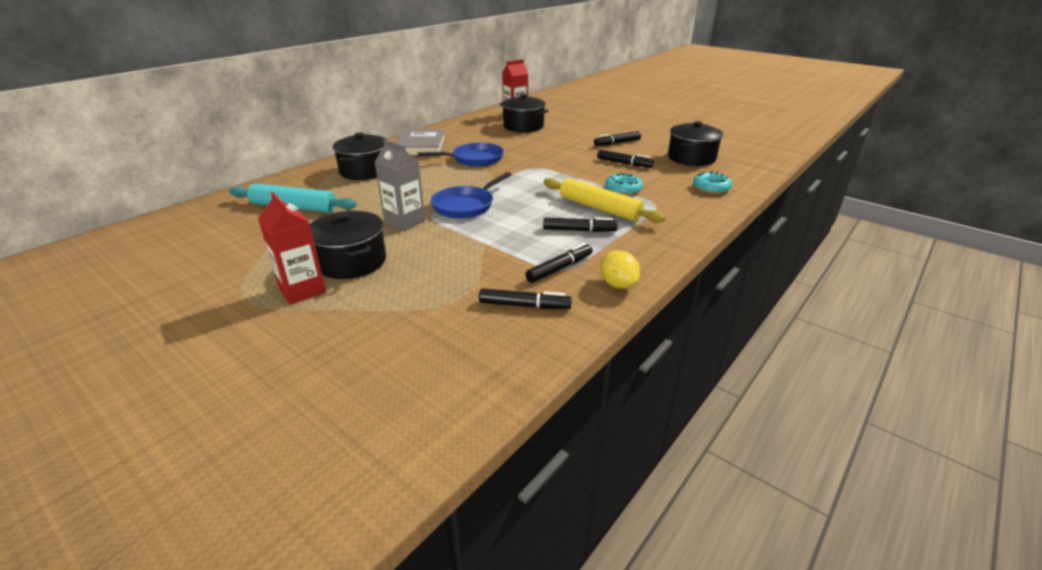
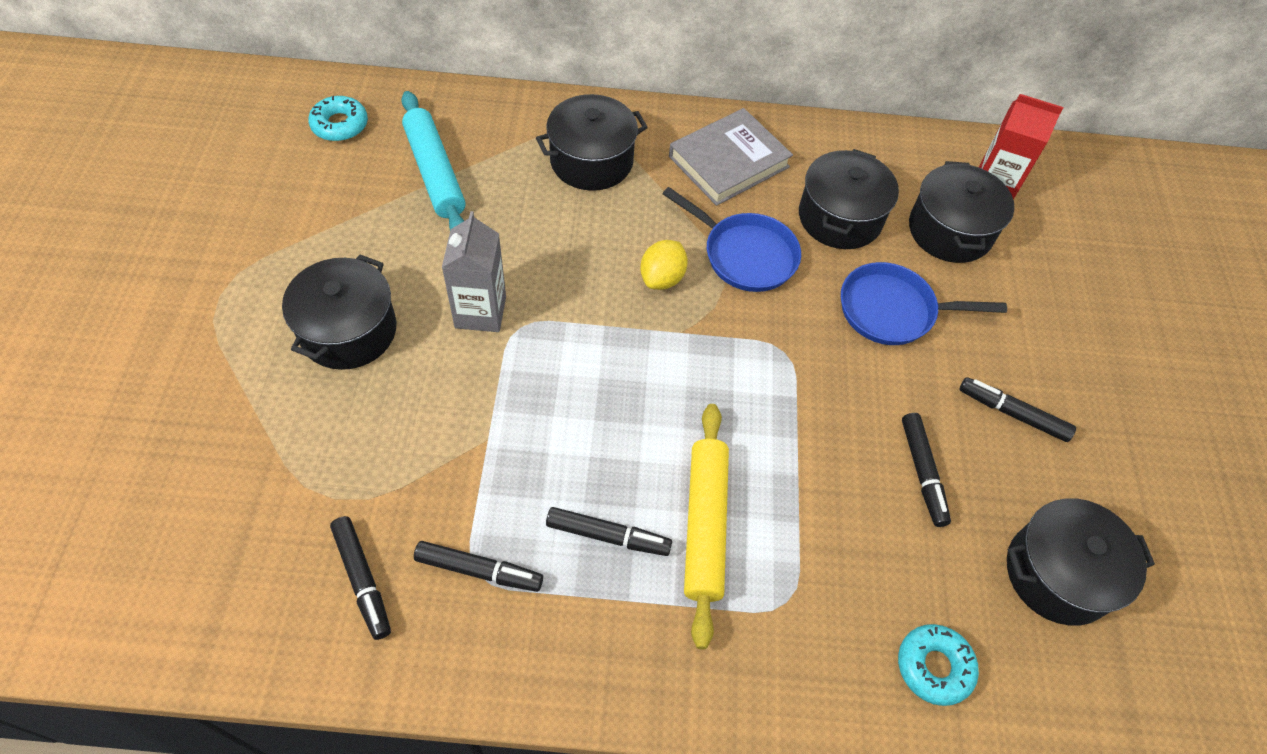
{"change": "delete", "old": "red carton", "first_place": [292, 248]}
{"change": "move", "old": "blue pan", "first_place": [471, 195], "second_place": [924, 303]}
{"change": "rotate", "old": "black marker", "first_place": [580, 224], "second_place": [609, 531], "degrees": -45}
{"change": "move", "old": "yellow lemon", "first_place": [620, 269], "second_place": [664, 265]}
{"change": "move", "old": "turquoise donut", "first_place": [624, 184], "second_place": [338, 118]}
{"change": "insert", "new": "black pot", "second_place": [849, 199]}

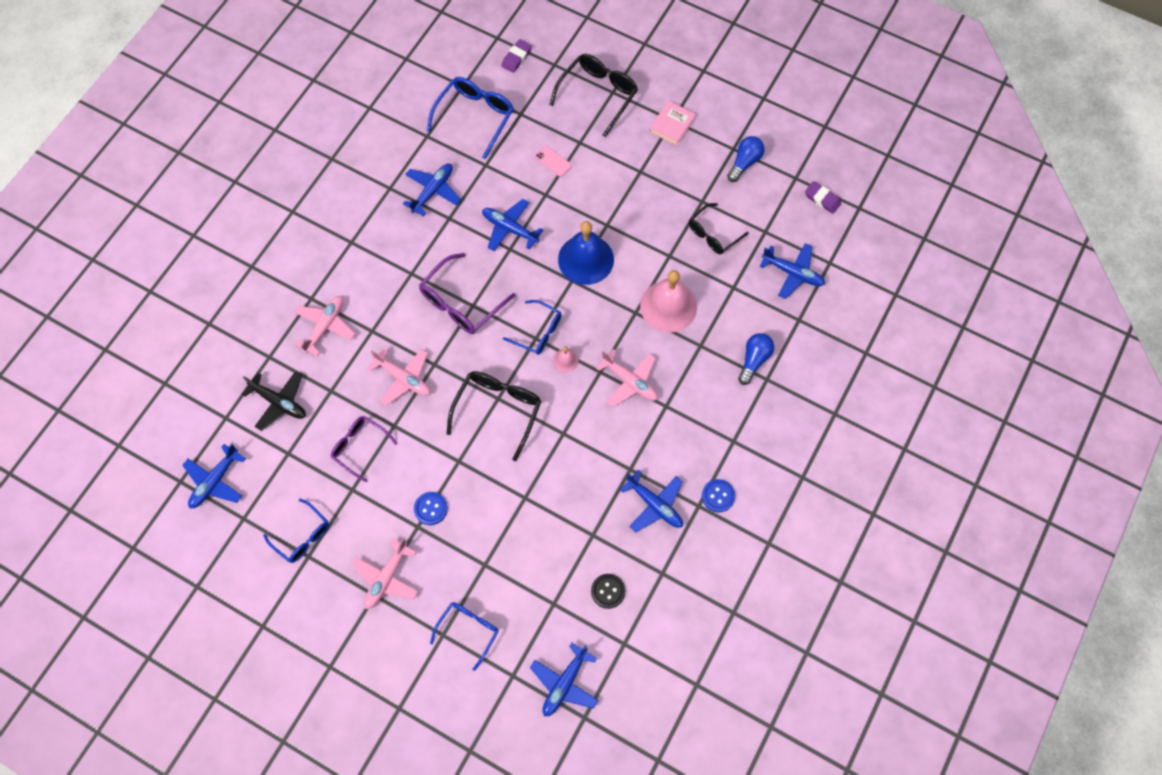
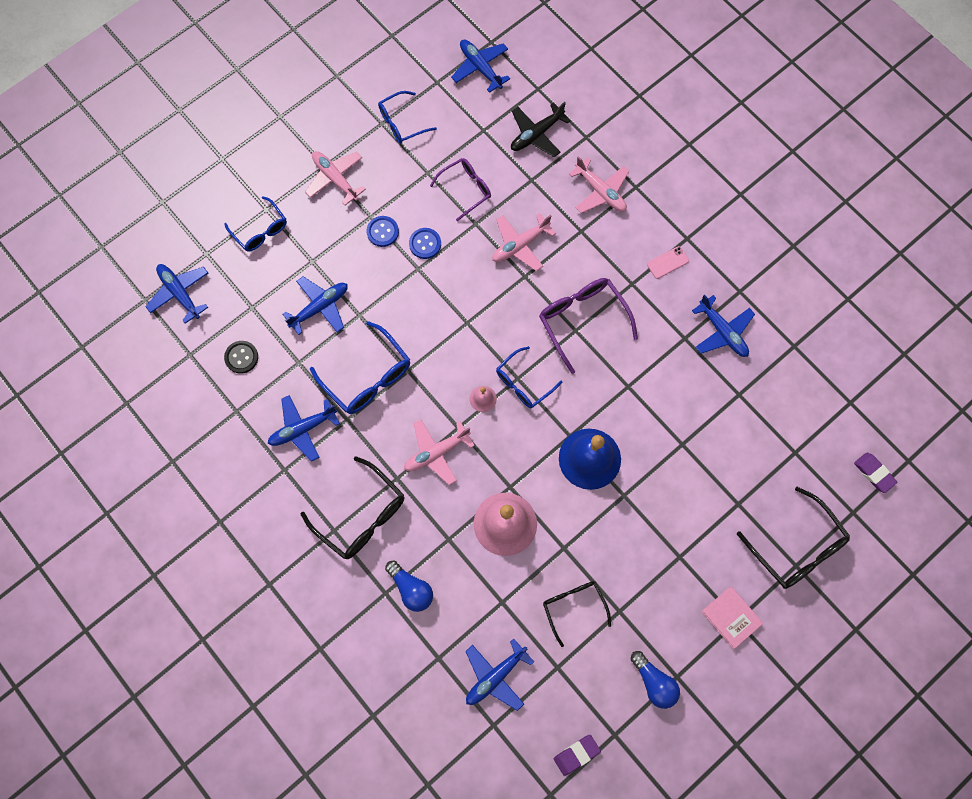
{"change": "move", "old": "blue glasses", "first_place": [470, 118], "second_place": [360, 367]}
{"change": "move", "old": "black glasses", "first_place": [494, 416], "second_place": [352, 507]}
{"change": "move", "old": "blue plane", "first_place": [512, 225], "second_place": [315, 305]}
{"change": "move", "old": "pink phone", "first_place": [553, 161], "second_place": [668, 262]}
{"change": "move", "old": "blue button", "first_place": [718, 496], "second_place": [425, 243]}

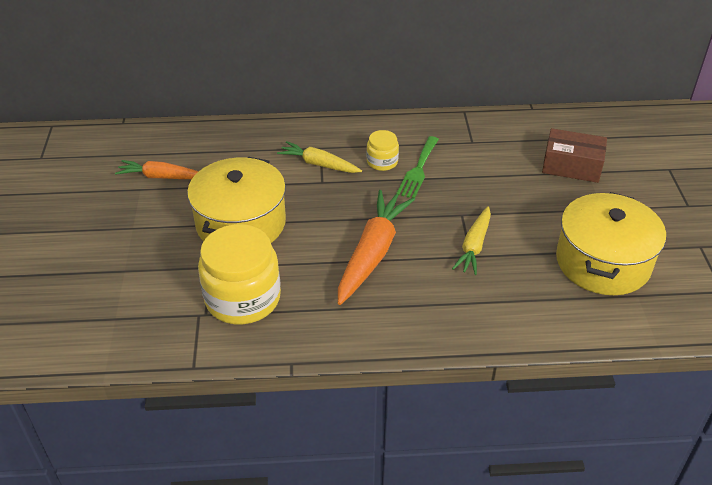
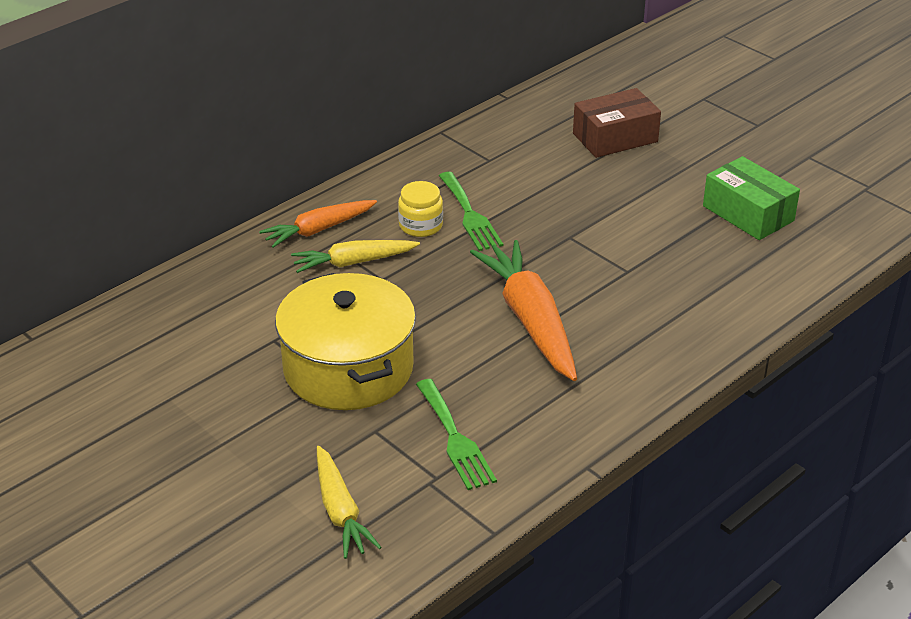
{"change": "move", "old": "orange carrot", "first_place": [157, 169], "second_place": [318, 224]}
{"change": "replace", "old": "yellow jar", "new": "green fork", "first_place": [239, 274], "second_place": [456, 434]}
{"change": "move", "old": "yellow carrot", "first_place": [471, 240], "second_place": [349, 502]}
{"change": "replace", "old": "yellow pot", "new": "green box", "first_place": [611, 243], "second_place": [751, 198]}

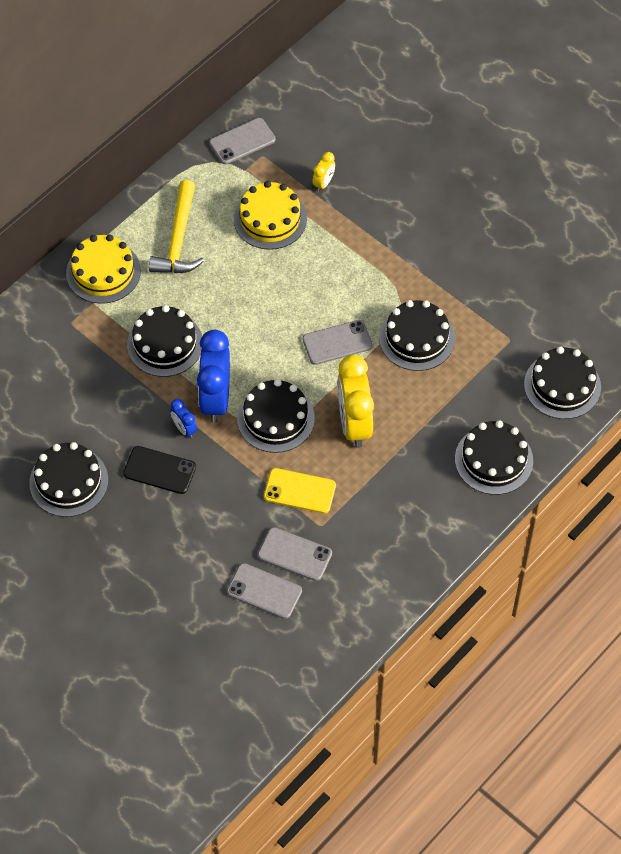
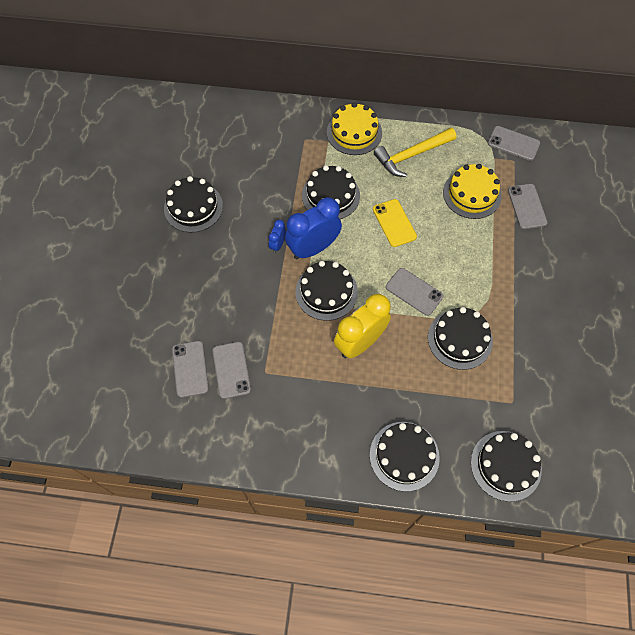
{"change": "delete", "old": "black phone", "first_place": [159, 470]}
{"change": "move", "old": "yellow phone", "first_place": [300, 490], "second_place": [395, 223]}
{"change": "replace", "old": "yellow clock", "new": "grey phone", "first_place": [323, 172], "second_place": [528, 206]}

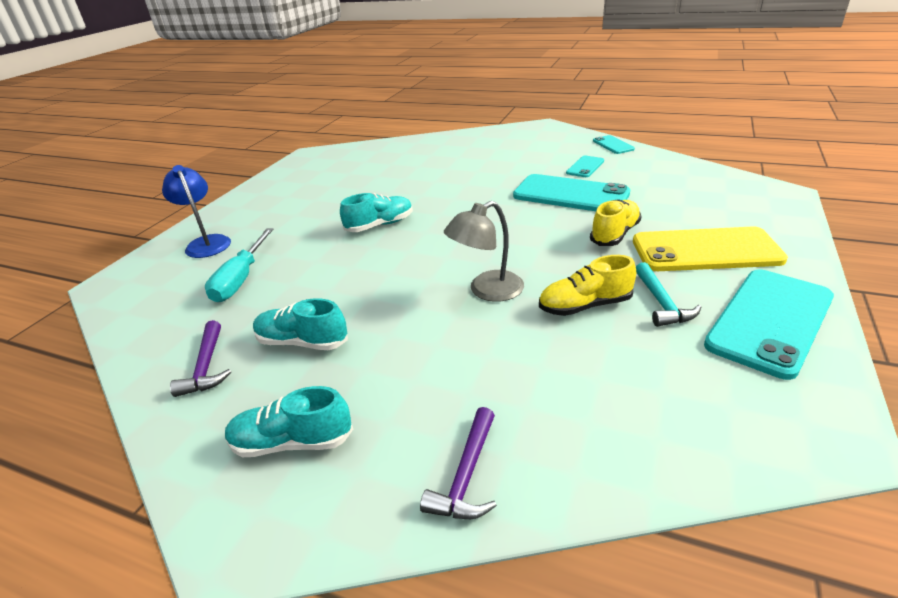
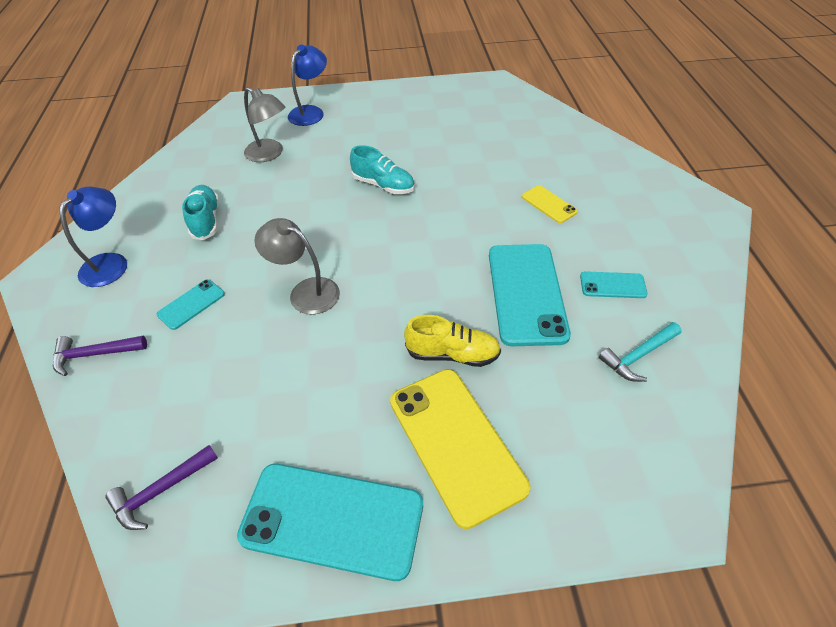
{"change": "move", "old": "purple hammer", "first_place": [200, 358], "second_place": [161, 487]}
{"change": "replace", "old": "turquoise screwdriver", "new": "grey lamp", "first_place": [239, 265], "second_place": [264, 124]}
{"change": "replace", "old": "turquoise shoe", "new": "blue lamp", "first_place": [289, 421], "second_place": [93, 237]}
{"change": "delete", "old": "yellow shoe", "first_place": [587, 285]}
{"change": "move", "old": "turquoise phone", "first_place": [614, 144], "second_place": [190, 304]}
{"change": "move", "old": "turquoise hammer", "first_place": [668, 294], "second_place": [640, 352]}
{"change": "insert", "new": "yellow phone", "second_place": [550, 204]}

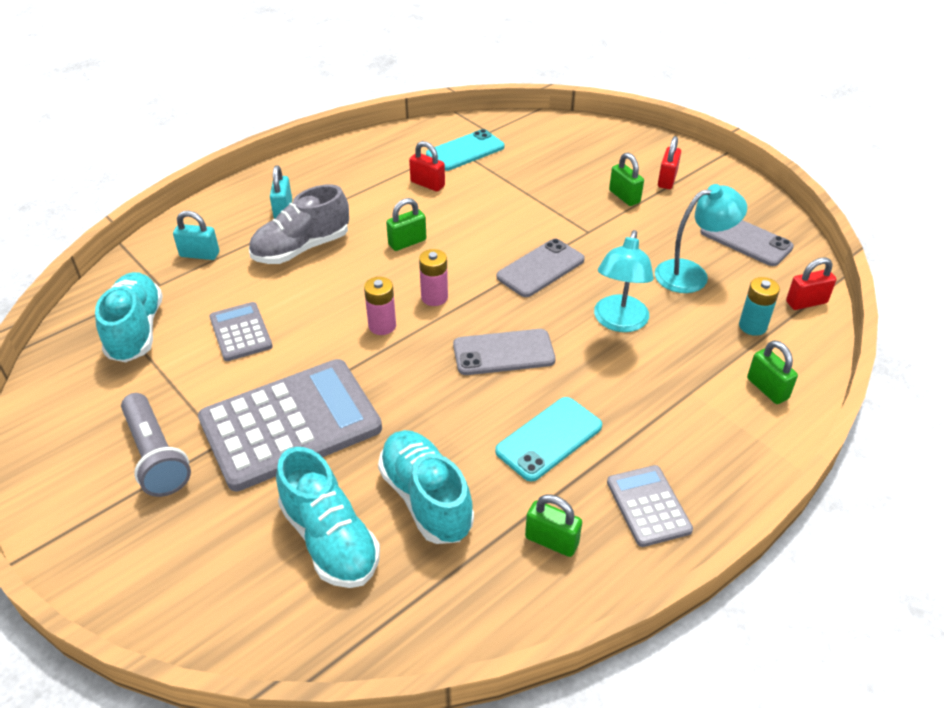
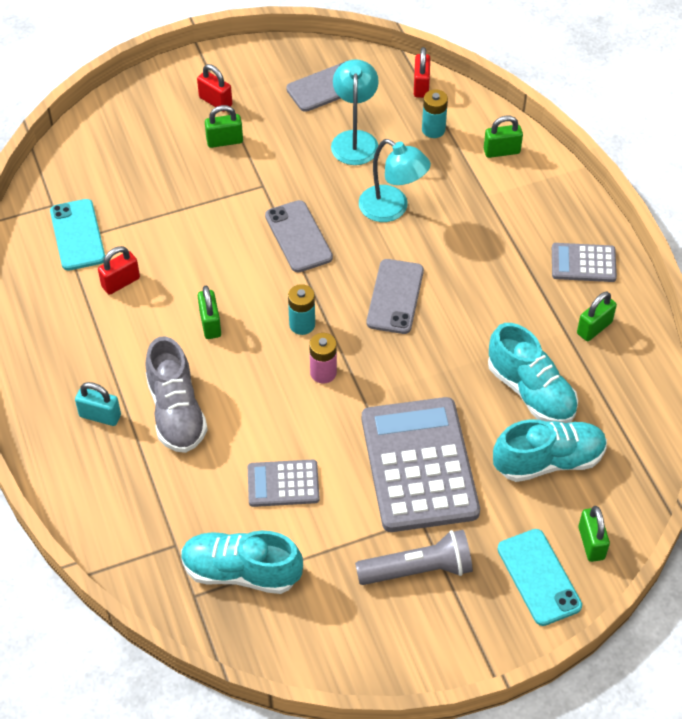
{"change": "delete", "old": "turquoise padlock", "first_place": [196, 235]}
{"change": "rotate", "old": "turquoise shoe", "first_place": [426, 487], "second_place": [533, 373], "degrees": -120}
{"change": "recolor", "old": "pink battery", "new": "turquoise battery", "first_place": [433, 277], "second_place": [301, 309]}
{"change": "move", "old": "turquoise phone", "first_place": [548, 439], "second_place": [539, 577]}
{"change": "insert", "new": "green padlock", "second_place": [594, 534]}

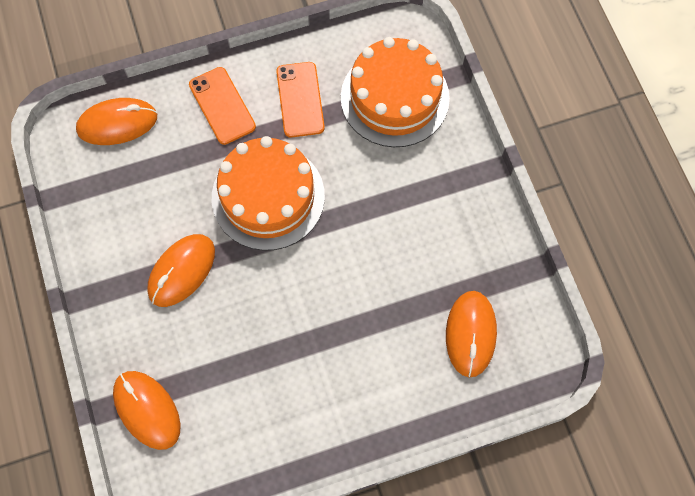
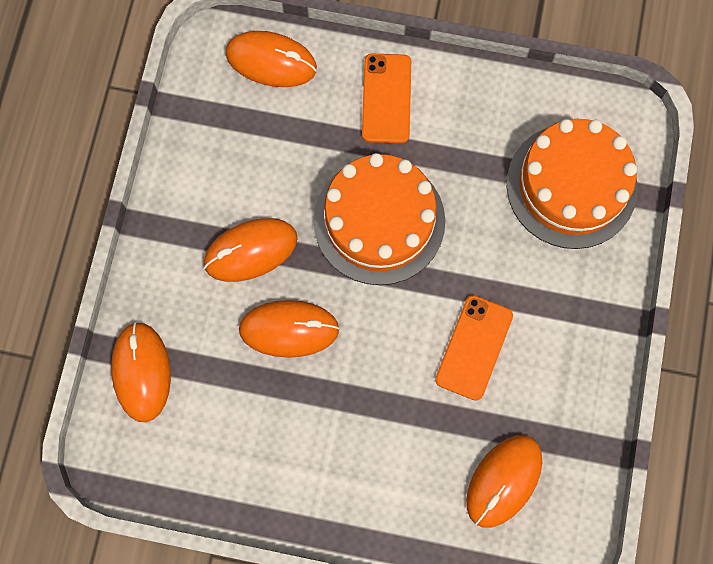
{"change": "move", "old": "orange phone", "first_place": [300, 100], "second_place": [474, 348]}
{"change": "insert", "new": "orange mouse", "second_place": [289, 329]}

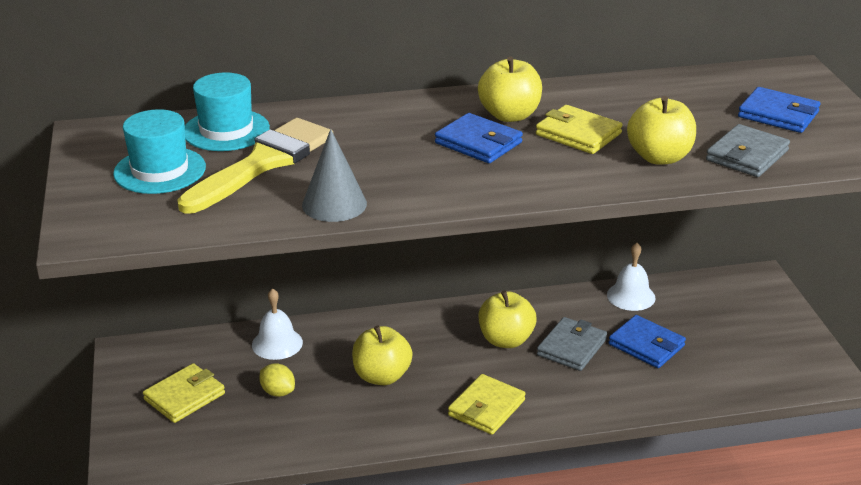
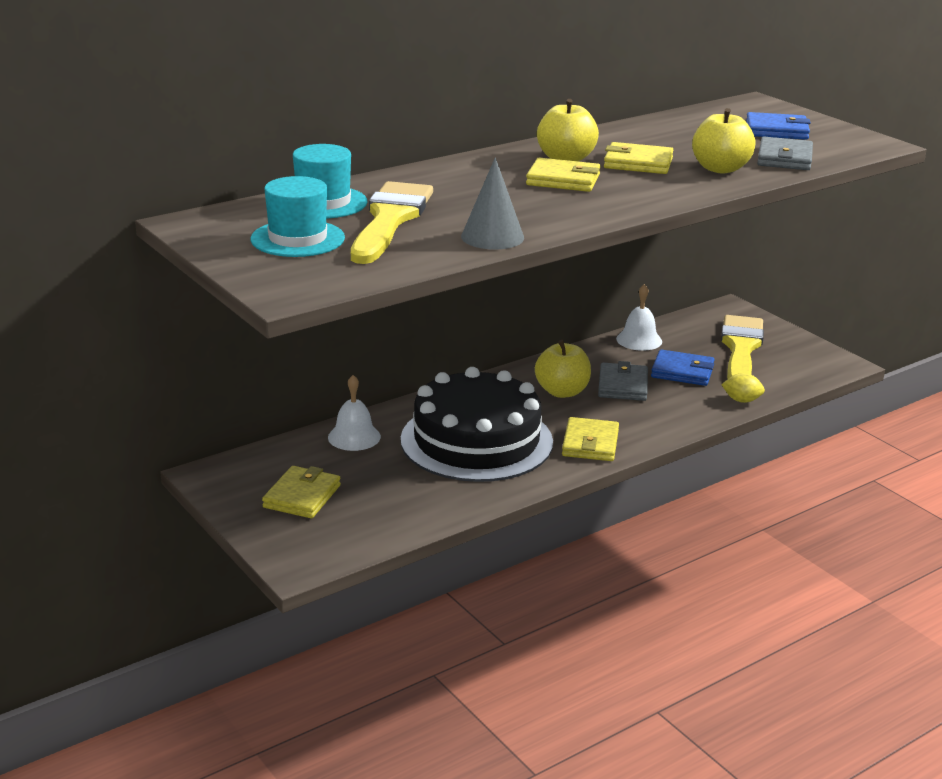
{"change": "move", "old": "yellow lemon", "first_place": [277, 380], "second_place": [743, 388]}
{"change": "replace", "old": "yellow apple", "new": "black cake", "first_place": [382, 355], "second_place": [477, 424]}
{"change": "recolor", "old": "blue wallet", "new": "yellow wallet", "first_place": [479, 138], "second_place": [563, 175]}
{"change": "insert", "new": "yellow brush", "second_place": [742, 347]}

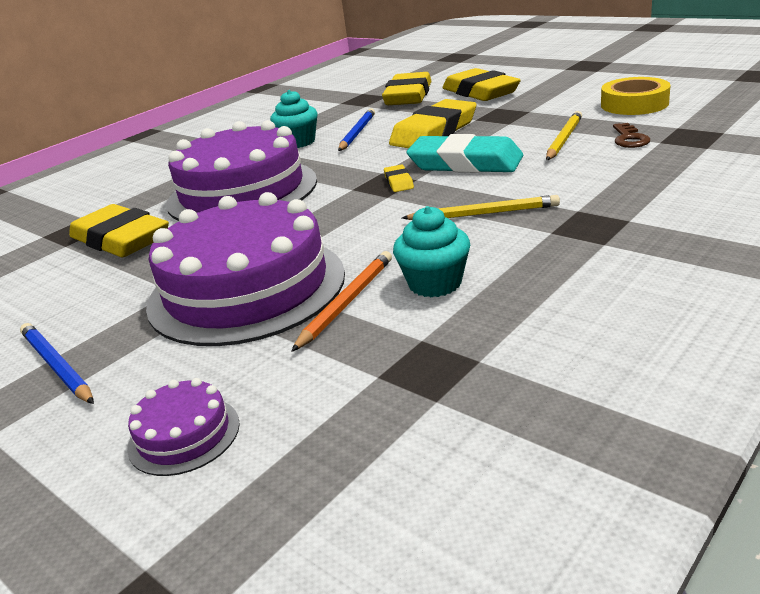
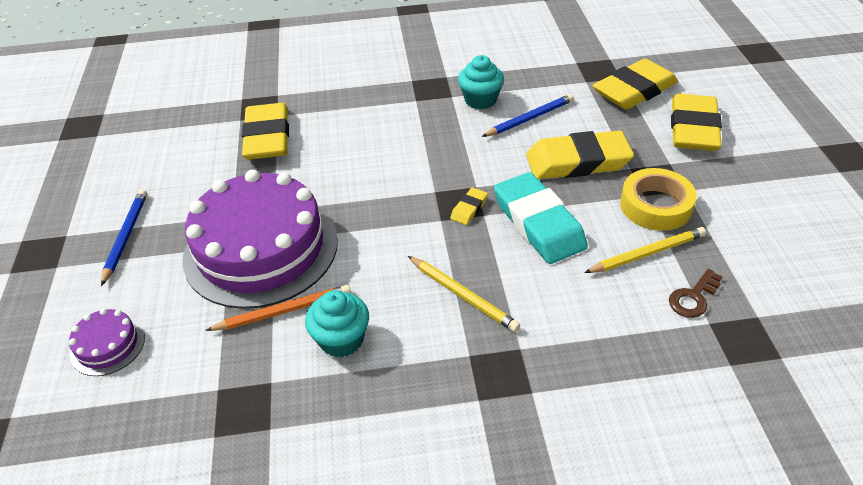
{"change": "delete", "old": "purple cake", "first_place": [241, 170]}
{"change": "move", "old": "yellow tape", "first_place": [636, 96], "second_place": [658, 199]}

